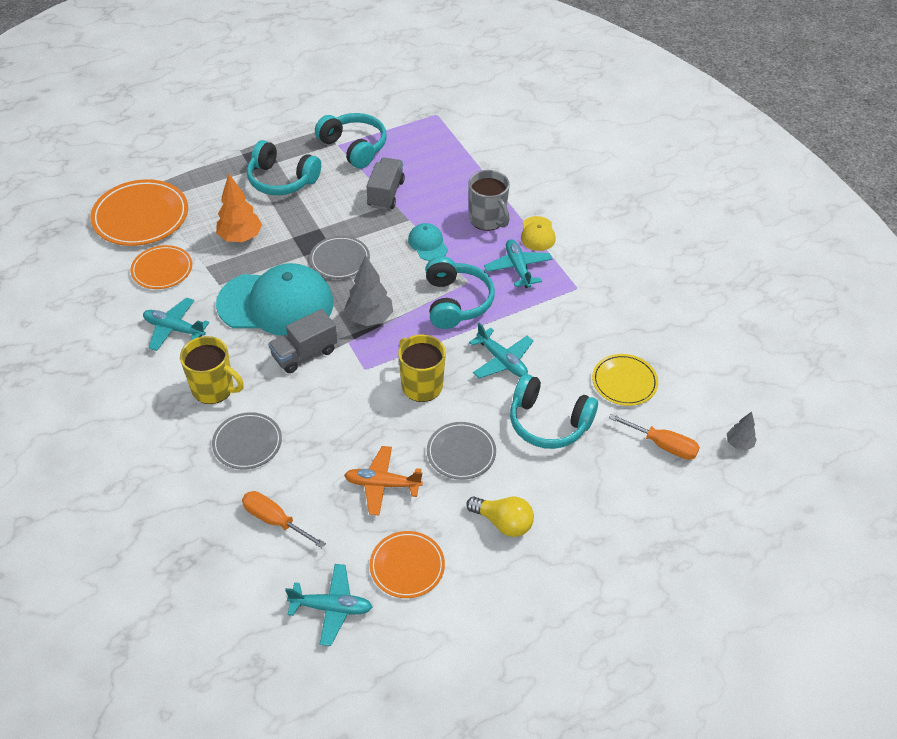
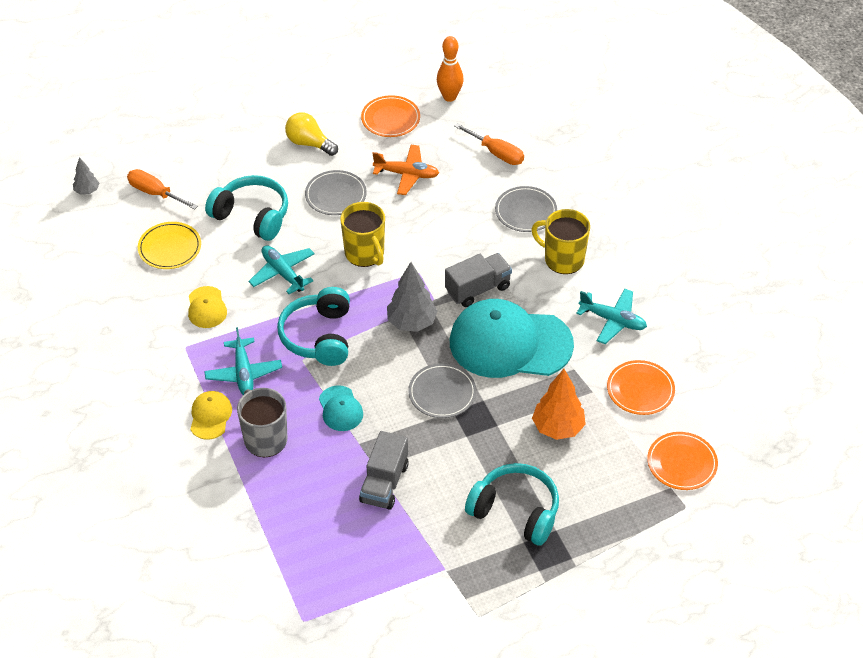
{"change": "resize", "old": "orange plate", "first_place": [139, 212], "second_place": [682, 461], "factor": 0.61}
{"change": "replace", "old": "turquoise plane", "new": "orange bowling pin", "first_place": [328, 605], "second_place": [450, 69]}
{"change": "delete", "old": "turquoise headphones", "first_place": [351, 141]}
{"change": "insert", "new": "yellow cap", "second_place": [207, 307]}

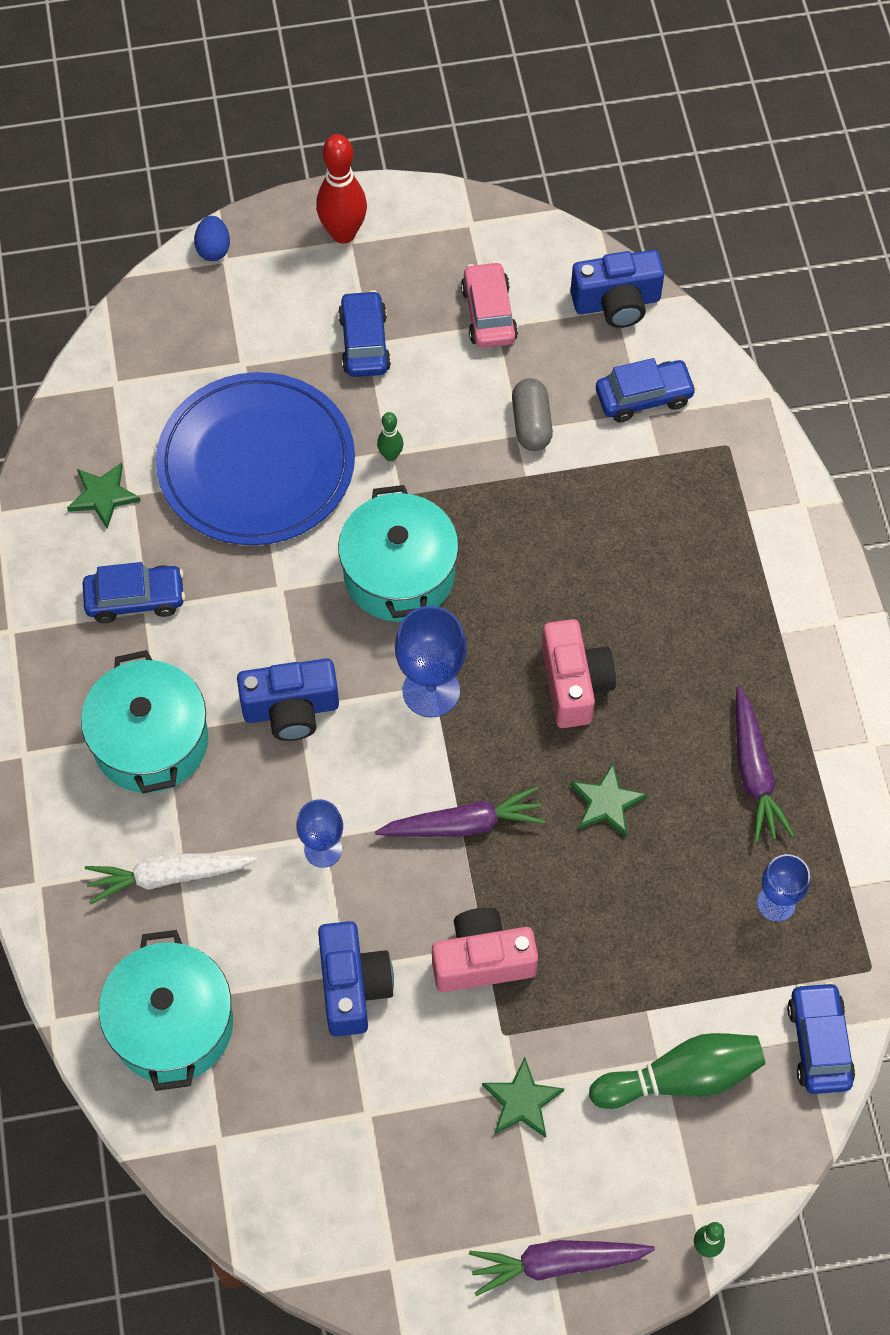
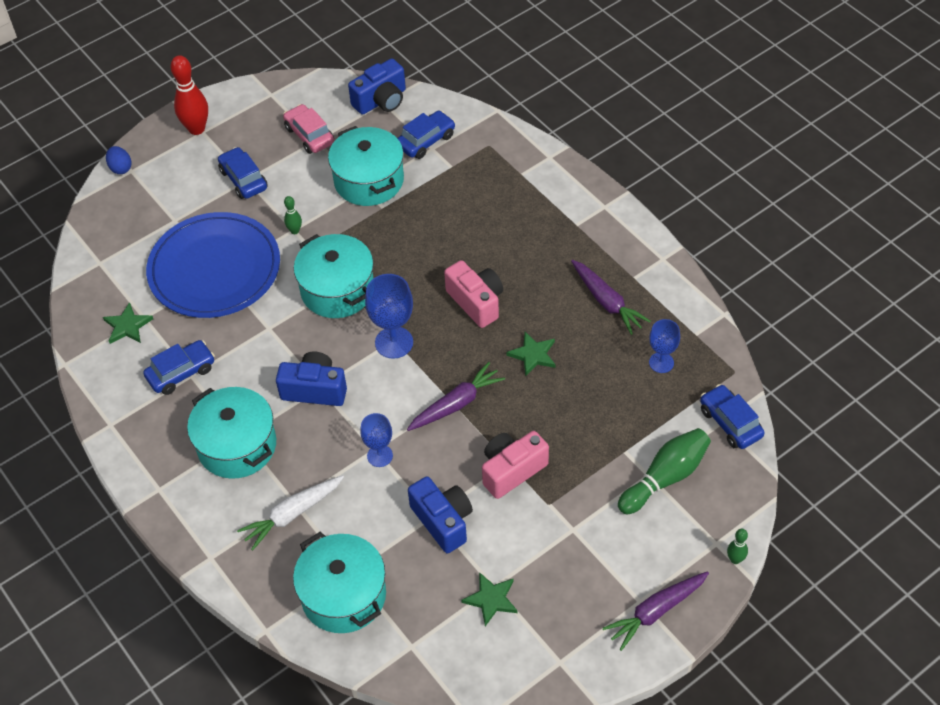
{"change": "rotate", "old": "blue camera", "first_place": [288, 699], "second_place": [311, 378], "degrees": -135}
{"change": "move", "old": "green star", "first_place": [523, 1097], "second_place": [489, 599]}
{"change": "replace", "old": "grey capsule", "new": "turquoise pot", "first_place": [532, 414], "second_place": [366, 166]}

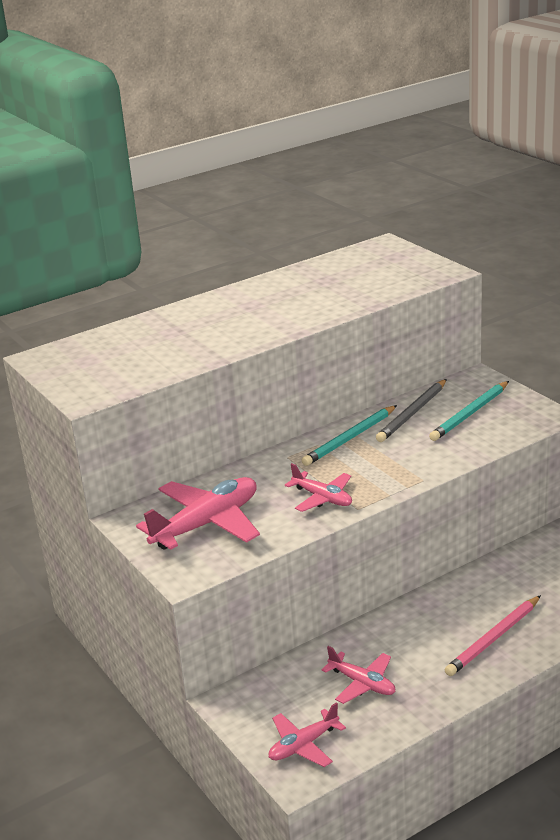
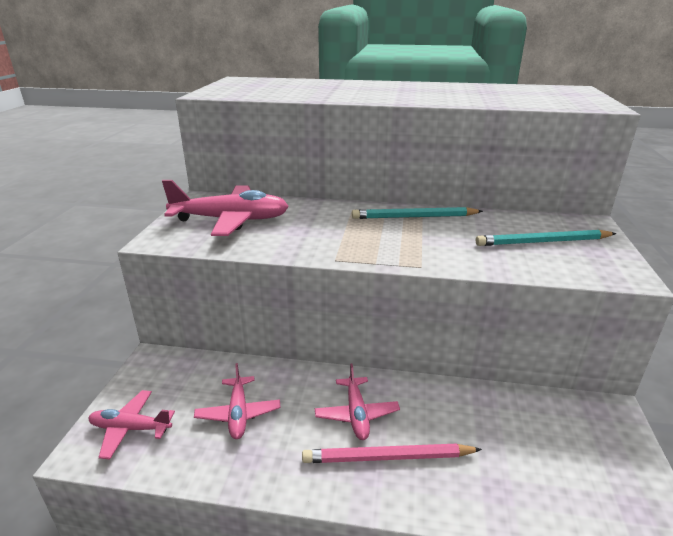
{"change": "move", "old": "pink plane", "first_place": [318, 487], "second_place": [357, 402]}
{"change": "delete", "old": "grey pencil", "first_place": [411, 410]}

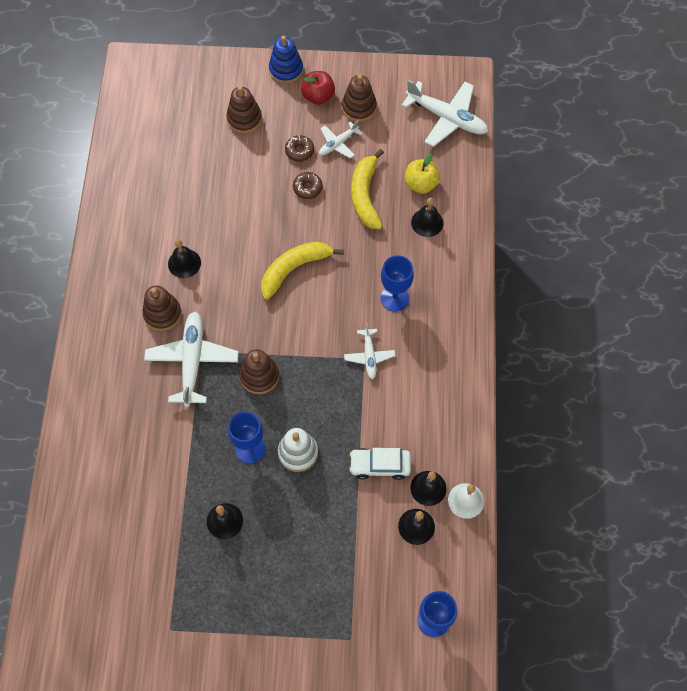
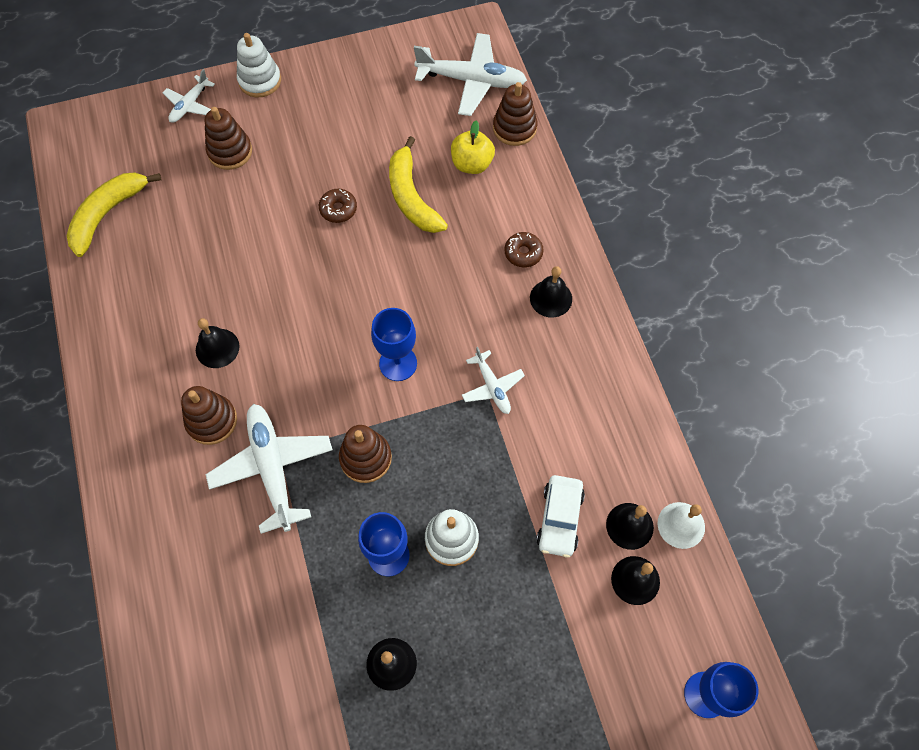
{"change": "move", "old": "yellow banana", "first_place": [302, 270], "second_place": [113, 214]}
{"change": "recolor", "old": "blue stacking toy", "new": "white stacking toy", "first_place": [286, 60], "second_place": [259, 65]}
{"change": "move", "old": "brown donut", "first_place": [299, 148], "second_place": [523, 250]}
{"change": "delete", "old": "red apple", "first_place": [318, 88]}
{"change": "move", "old": "white plane", "first_place": [341, 139], "second_place": [189, 96]}
{"change": "move", "old": "brown stacking toy", "first_place": [359, 98], "second_place": [515, 114]}
{"change": "rotate", "old": "white car", "first_place": [380, 464], "second_place": [560, 516], "degrees": -60}
{"change": "move", "old": "blue goblet", "first_place": [397, 283], "second_place": [394, 344]}
{"change": "move", "old": "black bell", "first_place": [427, 217], "second_place": [551, 292]}

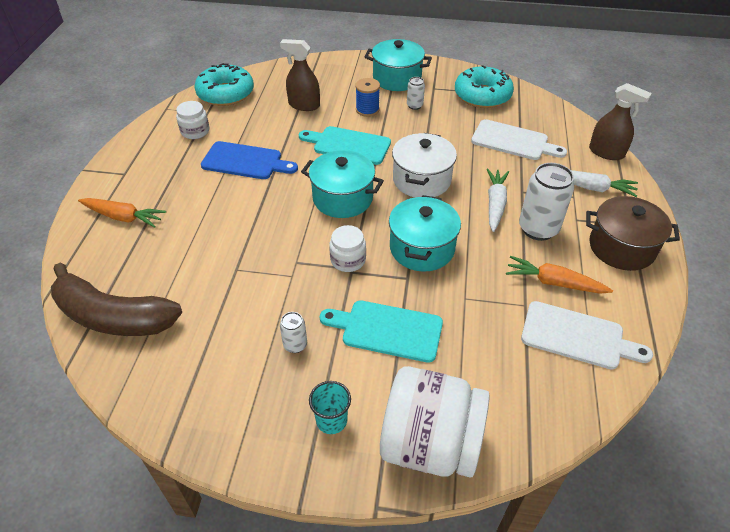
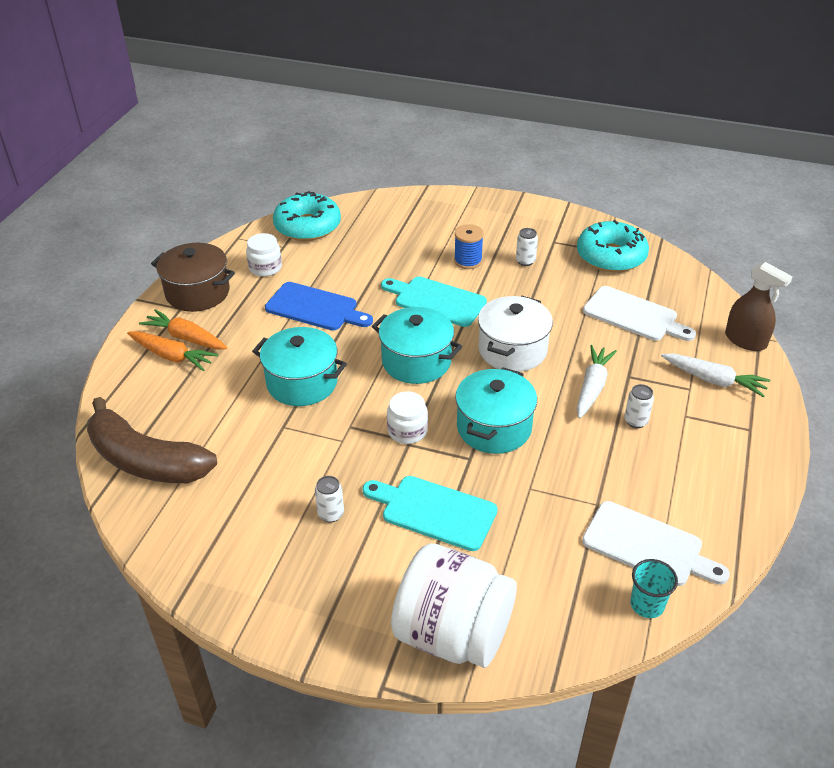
{"change": "delete", "old": "brown spray bottle", "first_place": [300, 75]}
{"change": "move", "old": "turquoise cup", "first_place": [330, 407], "second_place": [654, 588]}
{"change": "move", "old": "turquoise pot", "first_place": [398, 65], "second_place": [299, 366]}
{"change": "move", "old": "orange carrot", "first_place": [559, 275], "second_place": [183, 329]}
{"change": "resize", "old": "white can", "first_place": [546, 202], "second_place": [639, 406], "factor": 0.5}
{"change": "move", "old": "brown pot", "first_place": [633, 233], "second_place": [193, 277]}

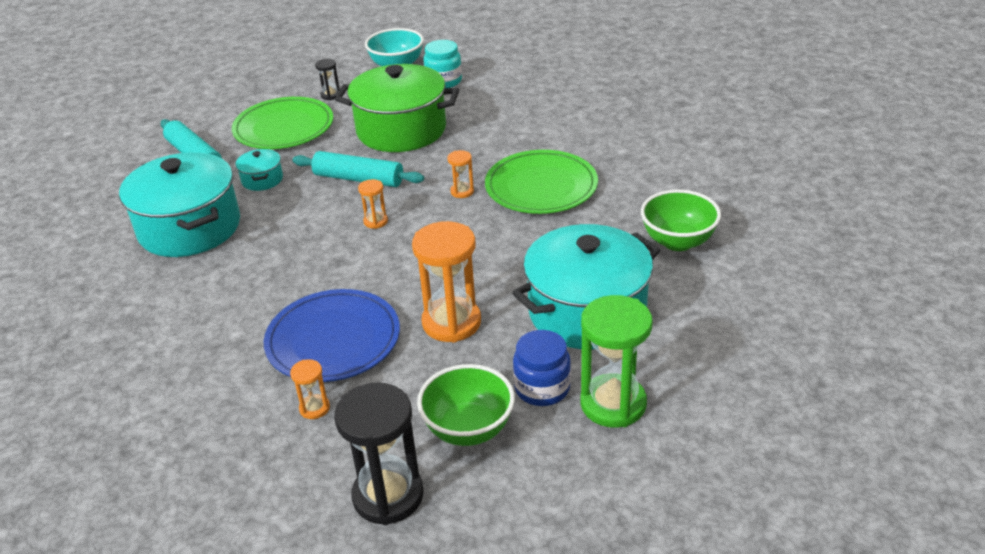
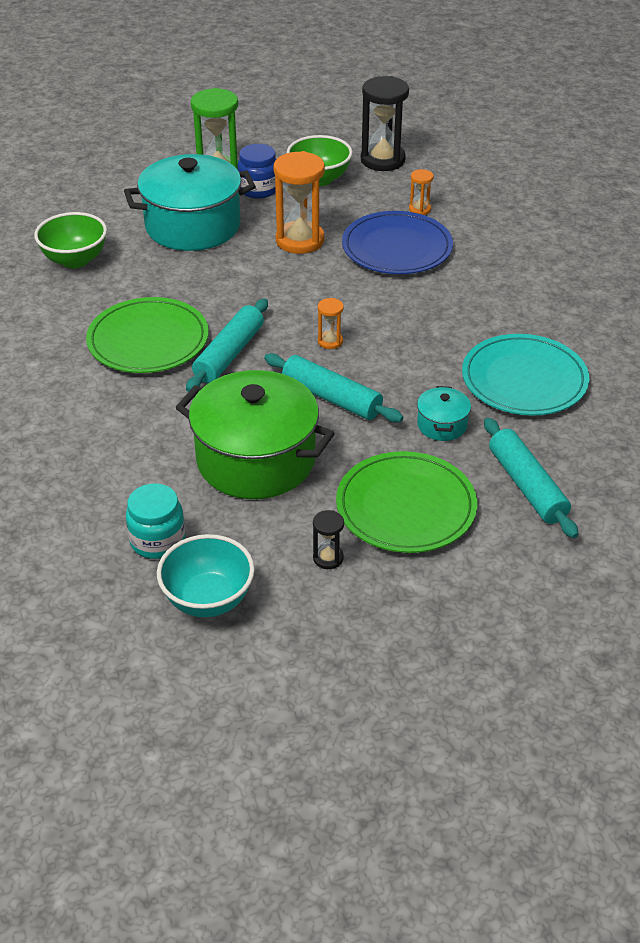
{"change": "replace", "old": "turquoise pot", "new": "turquoise plate", "first_place": [179, 204], "second_place": [525, 374]}
{"change": "replace", "old": "orange hourglass", "new": "turquoise rolling pin", "first_place": [460, 174], "second_place": [227, 345]}

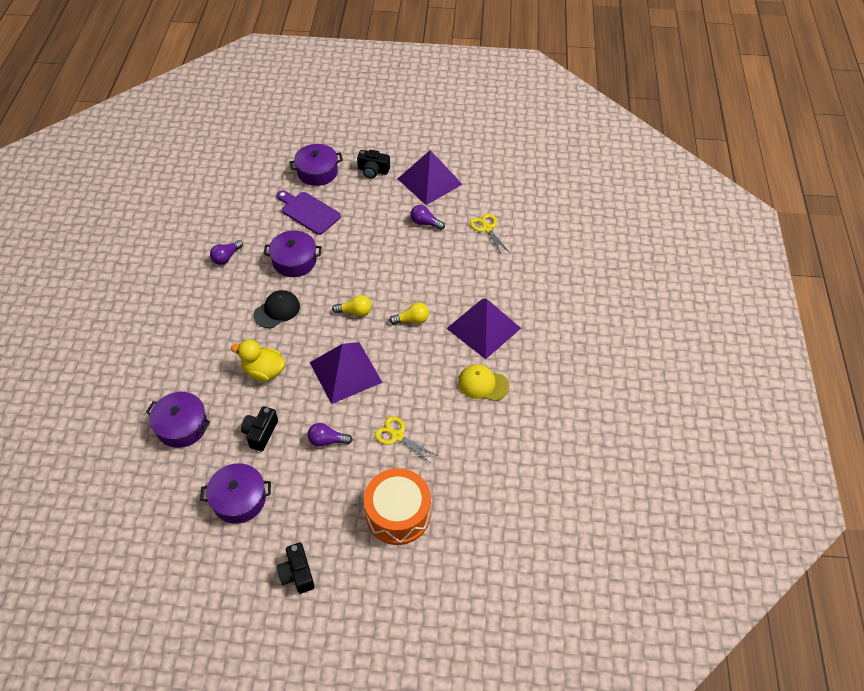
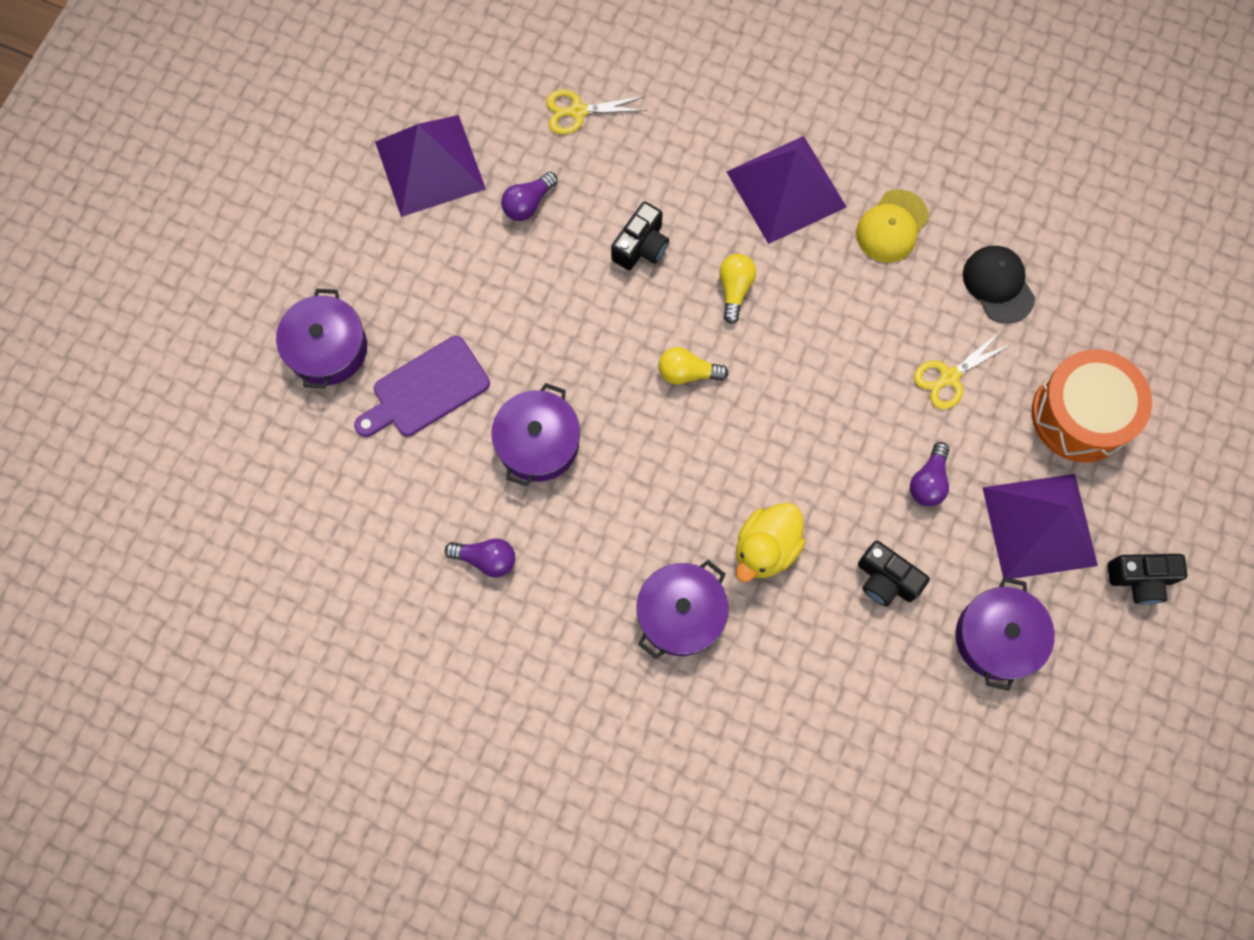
{"change": "move", "old": "purple pot", "first_place": [178, 420], "second_place": [682, 609]}
{"change": "rotate", "old": "purple light bulb", "first_place": [226, 252], "second_place": [480, 558], "degrees": -45}
{"change": "move", "old": "black cap", "first_place": [277, 309], "second_place": [999, 285]}
{"change": "move", "old": "purple pyramid", "first_place": [346, 373], "second_place": [1040, 526]}
{"change": "rotate", "old": "yellow light bulb", "first_place": [352, 305], "second_place": [694, 366], "degrees": -105}
{"change": "move", "old": "black camera", "first_place": [373, 164], "second_place": [640, 235]}

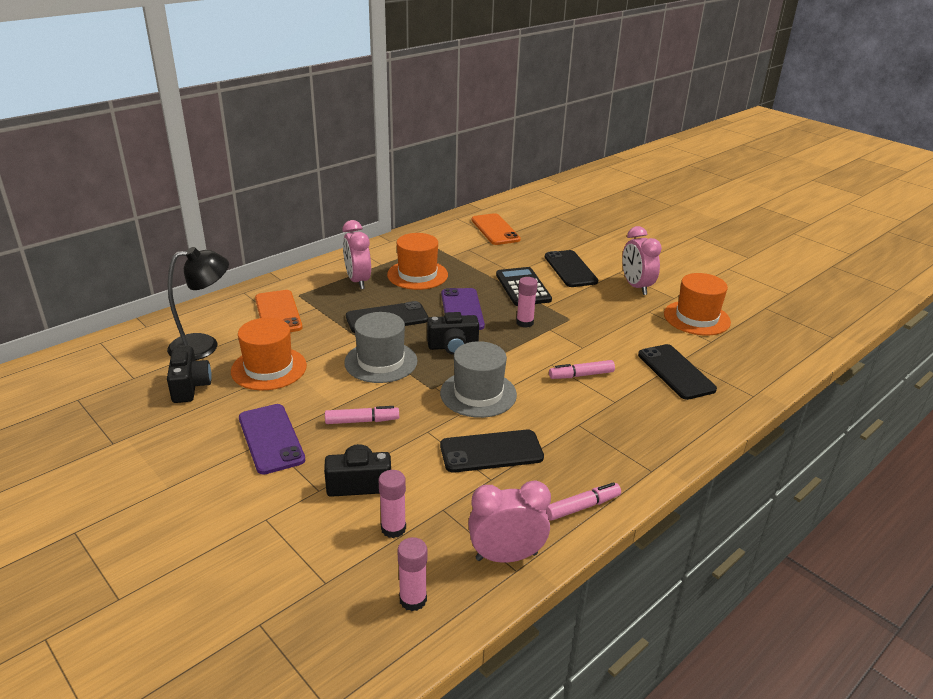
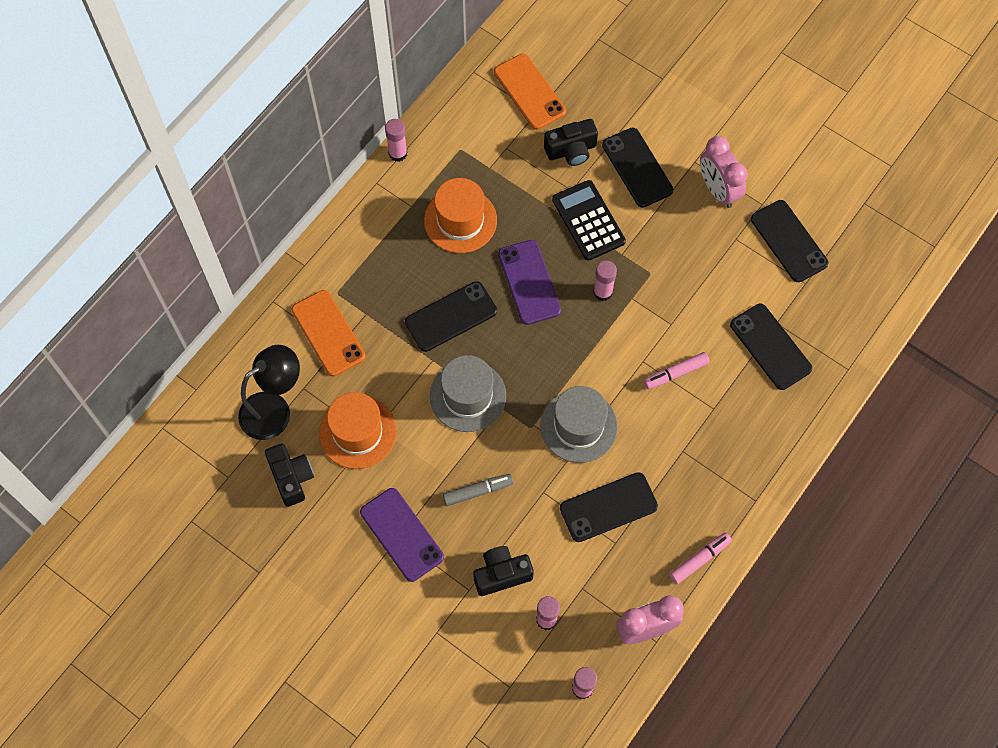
{"change": "recolor", "old": "pink marker", "new": "grey marker", "first_place": [362, 415], "second_place": [478, 490]}
{"change": "delete", "old": "pink clock", "first_place": [357, 254]}
{"change": "move", "old": "black camera", "first_place": [453, 333], "second_place": [571, 142]}
{"change": "replace", "old": "orange hat", "new": "black phone", "first_place": [697, 304], "second_place": [789, 241]}
{"change": "insert", "new": "pink glue stick", "second_place": [396, 140]}

